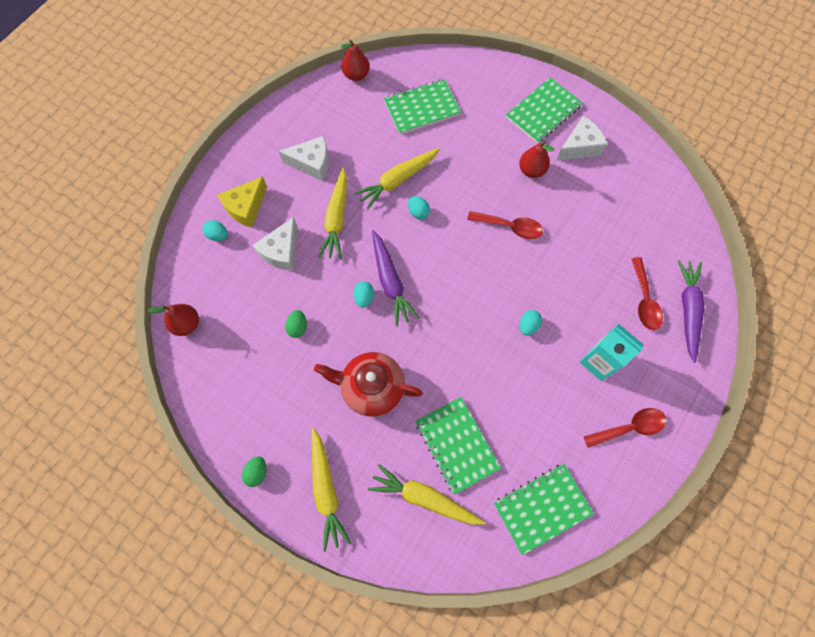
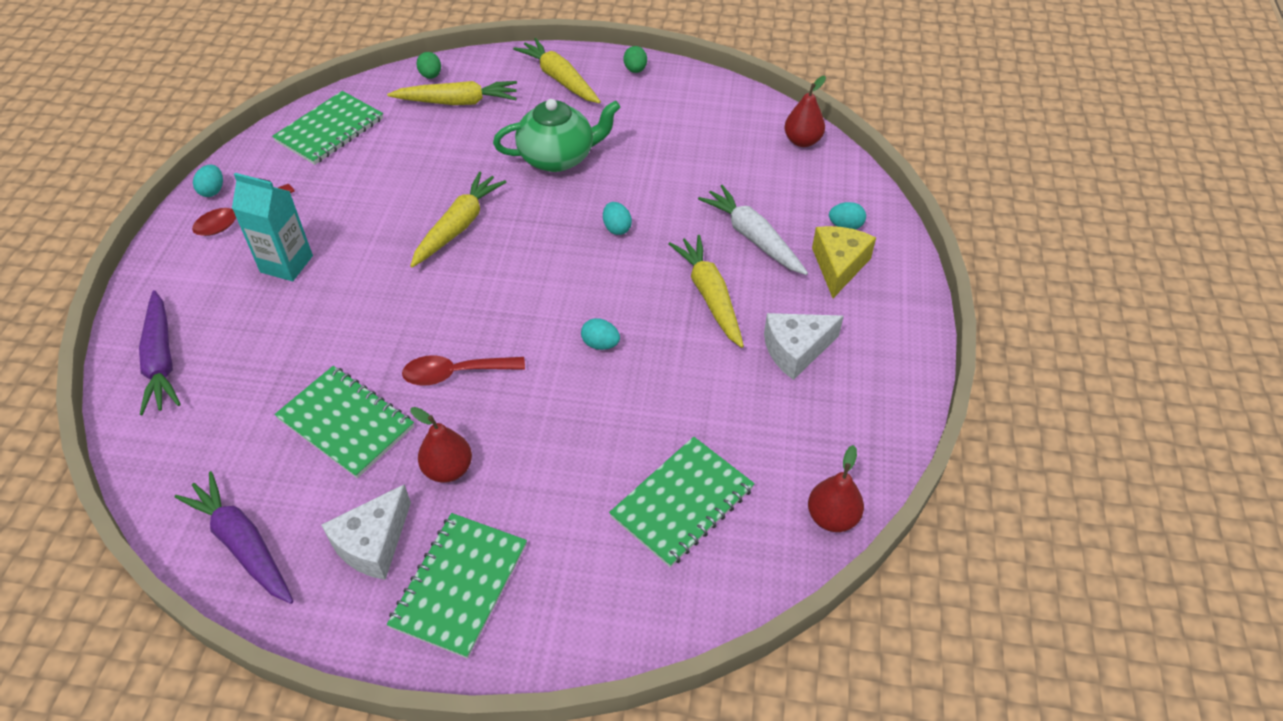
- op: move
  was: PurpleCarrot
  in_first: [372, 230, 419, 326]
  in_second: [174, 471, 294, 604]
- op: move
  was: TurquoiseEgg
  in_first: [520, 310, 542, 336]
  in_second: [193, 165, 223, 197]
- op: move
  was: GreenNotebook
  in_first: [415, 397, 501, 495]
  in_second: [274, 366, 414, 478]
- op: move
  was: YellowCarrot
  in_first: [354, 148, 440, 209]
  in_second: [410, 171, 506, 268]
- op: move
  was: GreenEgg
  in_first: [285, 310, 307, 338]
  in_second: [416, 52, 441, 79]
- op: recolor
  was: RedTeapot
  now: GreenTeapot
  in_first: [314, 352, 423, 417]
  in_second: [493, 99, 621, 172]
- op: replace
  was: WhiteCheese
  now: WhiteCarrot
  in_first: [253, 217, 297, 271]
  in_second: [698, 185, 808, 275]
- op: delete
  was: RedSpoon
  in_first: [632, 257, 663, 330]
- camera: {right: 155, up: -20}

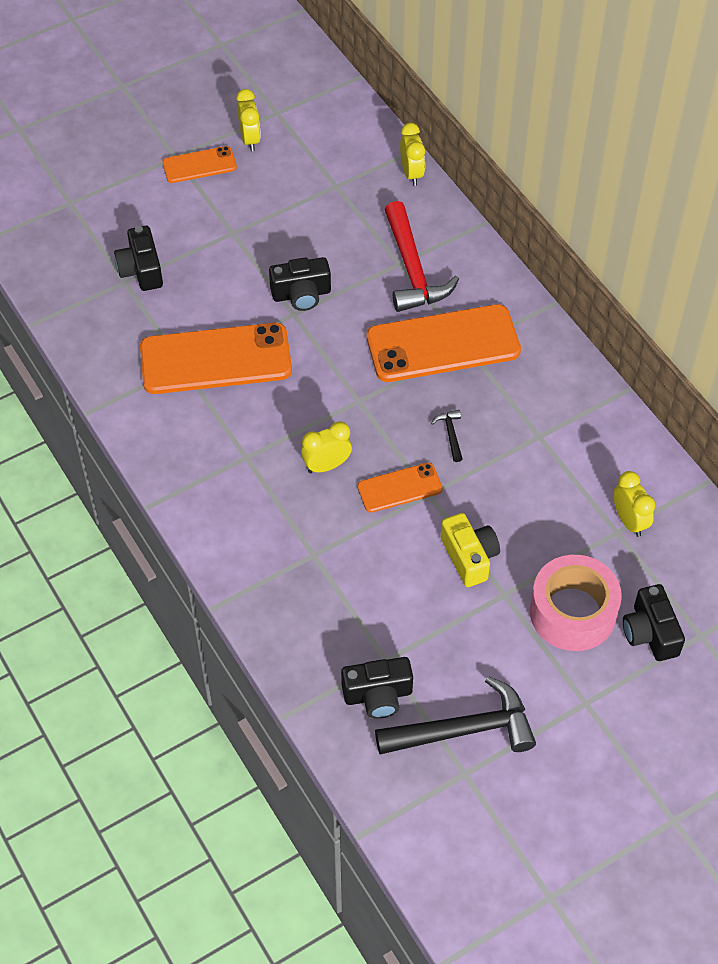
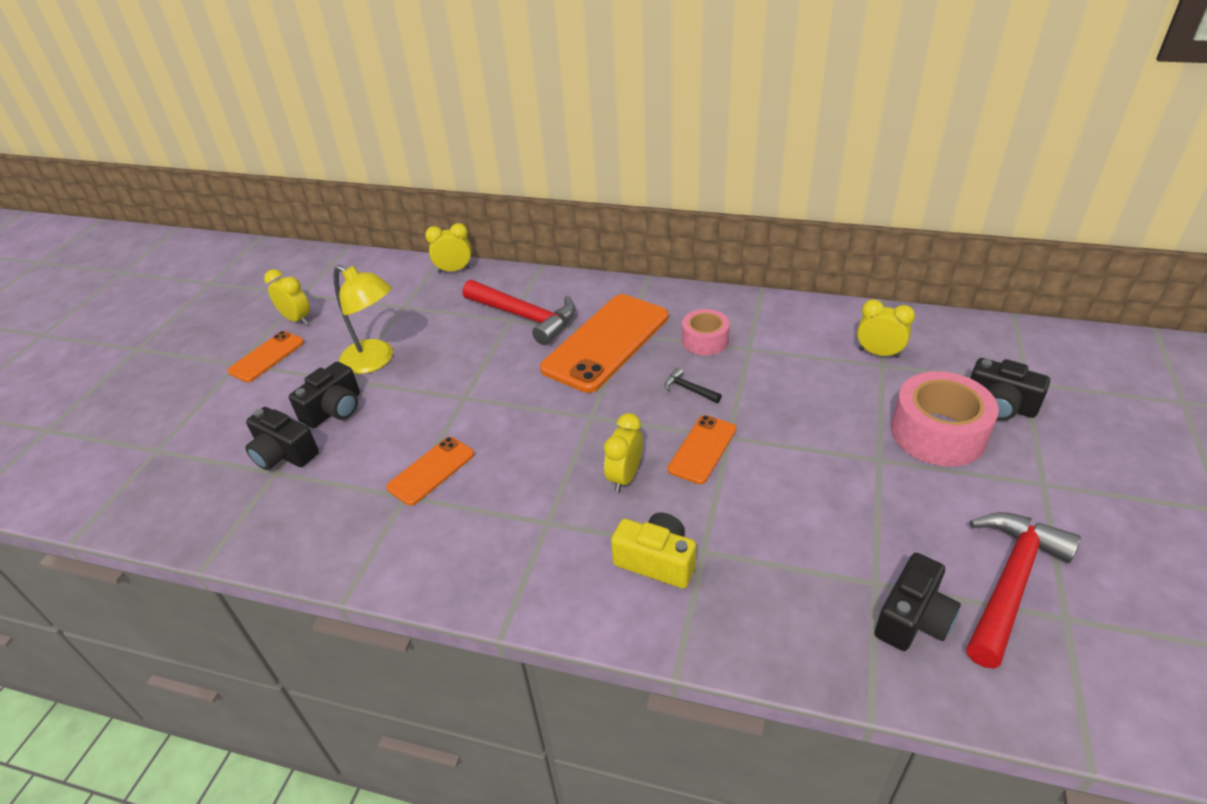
- op: move
  was: BlackCamera
  in_first: [269, 257, 331, 311]
  in_second: [289, 362, 360, 428]
- op: insert
  now: YellowLamp
  in_second: [333, 265, 393, 374]
- op: resize
  was: OrangePhone
  in_first: [140, 323, 292, 394]
  in_second: [386, 437, 474, 506]
  ratio: 0.52
- op: rotate
  was: YellowClock
  in_first: [400, 123, 425, 186]
  in_second: [425, 223, 471, 273]
  clockwise: -45
- op: move
  was: YellowCamera
  in_first: [441, 513, 500, 587]
  in_second: [611, 513, 696, 588]
- op: insert
  now: PinkTape
  in_second: [682, 309, 730, 355]
- op: recolor
  was: BlackHammer
  now: RedHammer
  in_first: [375, 676, 536, 754]
  in_second: [966, 512, 1081, 669]
- camera: {right: -40, up: -15}

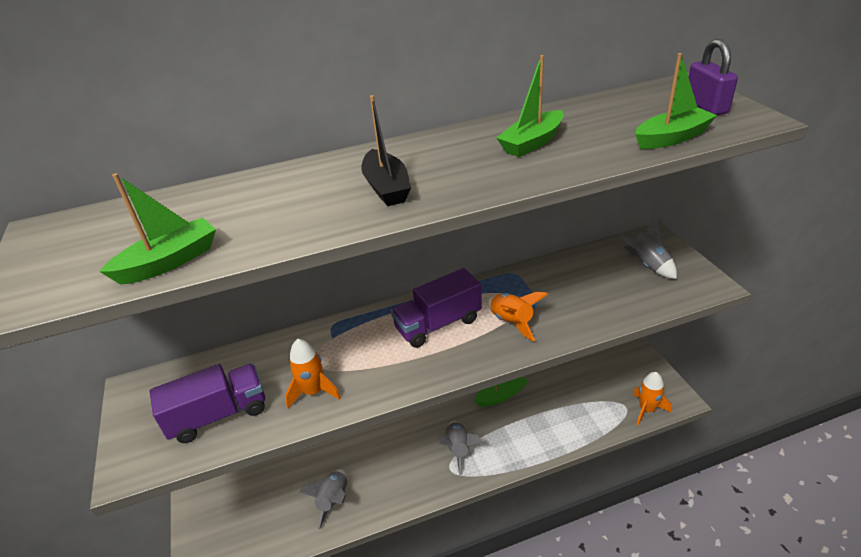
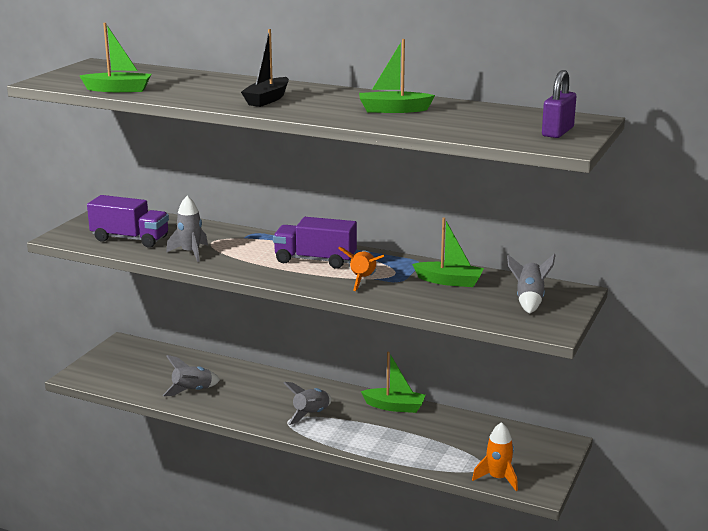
- op: recolor
  was: OrangeRocket
  now: GreyRocket
  in_first: [285, 339, 341, 408]
  in_second: [166, 196, 208, 262]
- op: move
  was: GreenBoat
  in_first: [635, 53, 717, 149]
  in_second: [412, 217, 484, 287]
- camera: {right: 40, up: -15}

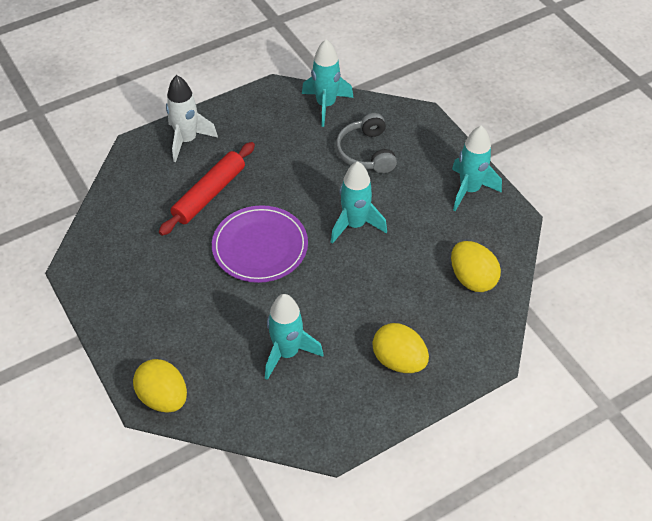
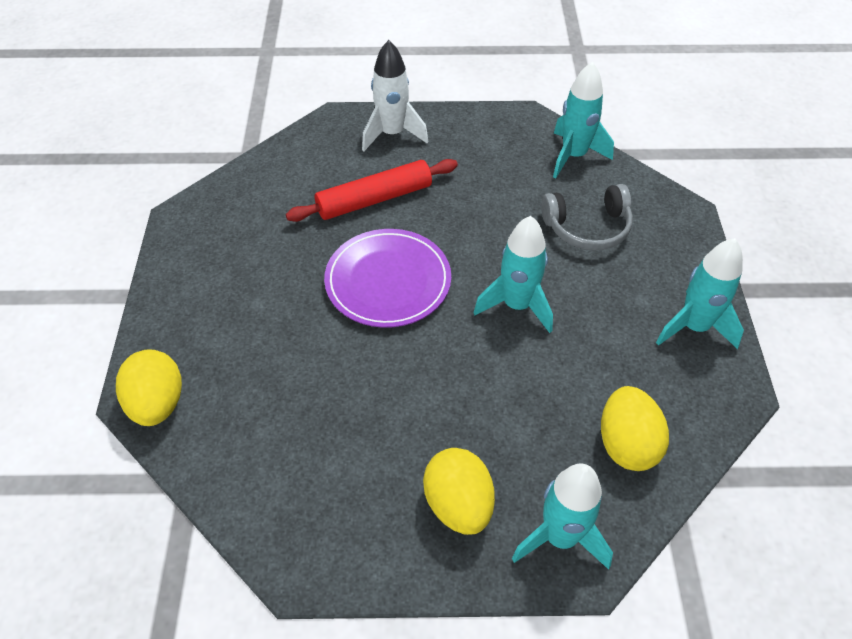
- op: move
  was: TurquoiseRocket
  in_first: [265, 294, 323, 380]
  in_second: [512, 463, 613, 570]
- op: rotate
  was: GreyHeadphones
  in_first: [336, 113, 397, 173]
  in_second: [541, 184, 633, 251]
  clockwise: -120
- camera: {right: 30, up: 0}

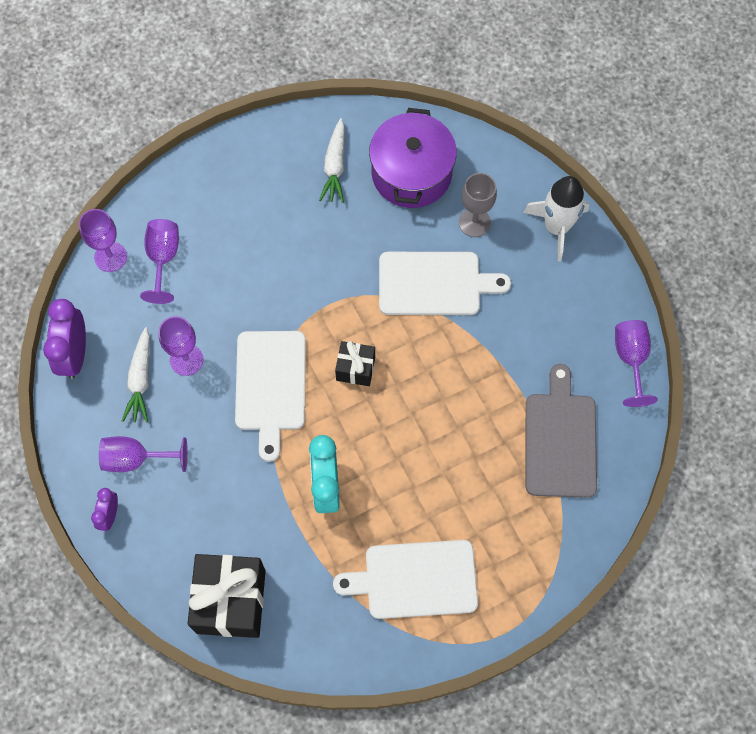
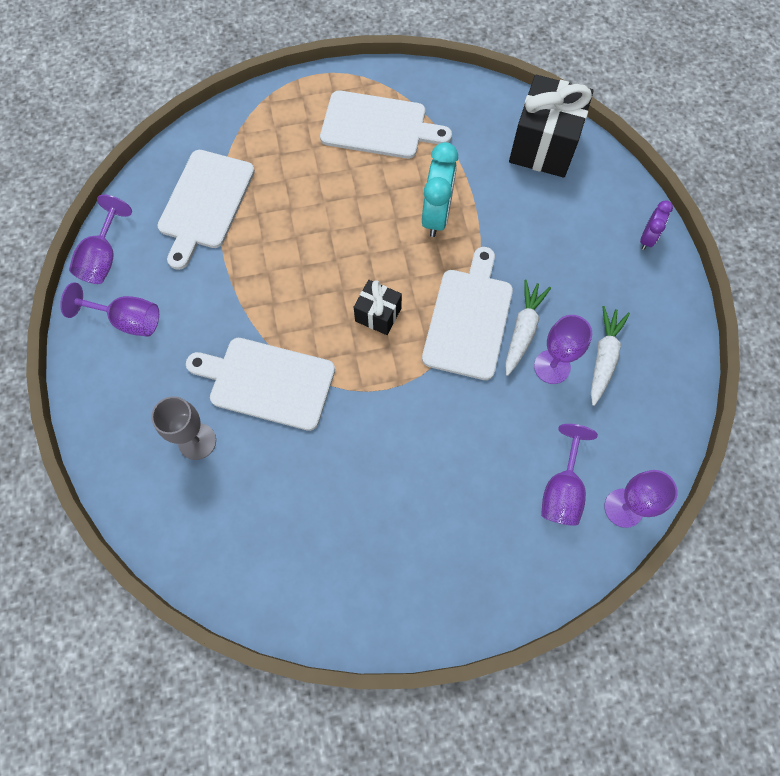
- op: move
  was: PurpleGoblet
  in_first: [99, 436, 188, 472]
  in_second: [60, 282, 159, 337]
- op: recolor
  was: GreyCuttingBoard
  now: WhiteCuttingBoard
  in_first: [526, 364, 597, 498]
  in_second: [157, 150, 255, 270]
- op: move
  was: WhiteCarrot
  in_first: [319, 118, 345, 203]
  in_second: [505, 280, 551, 376]
- op: delete
  was: PurpleClock
  in_first: [43, 299, 86, 379]
- op: delete
  was: PurplePot
  in_first: [369, 108, 457, 208]
- op: delete
  was: WhiteRocket
  in_first: [523, 176, 589, 262]
- camera: {right: -165, up: 0}

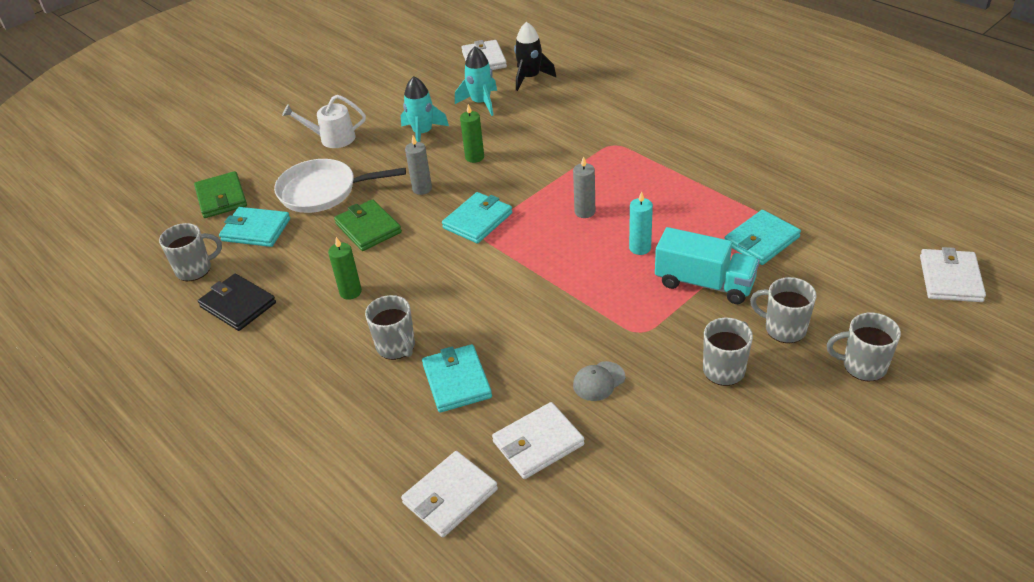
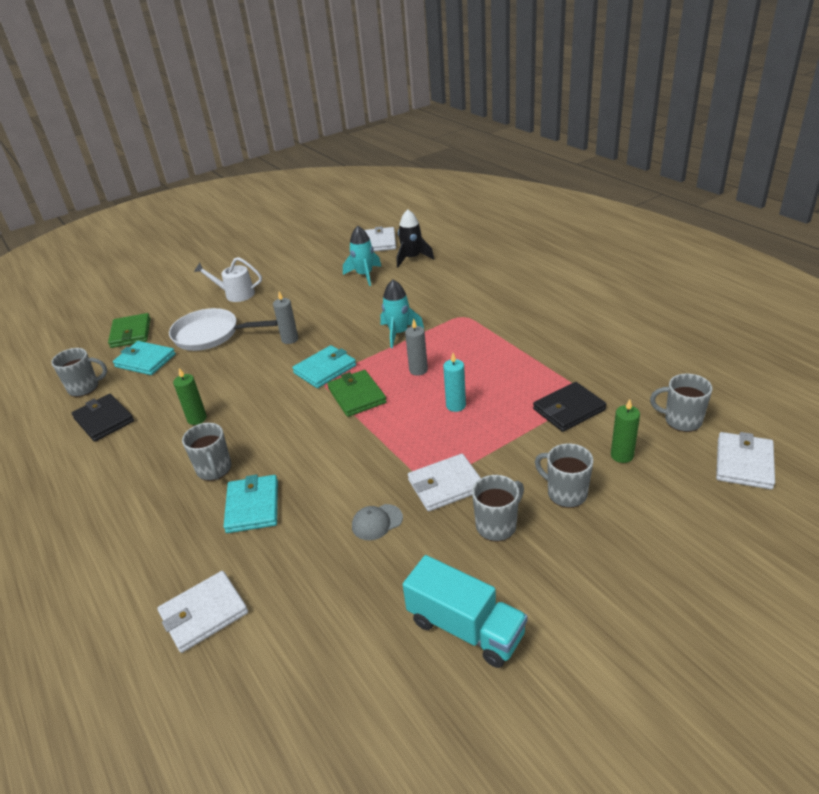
- op: move
  was: GreenWallet
  in_first: [334, 199, 402, 251]
  in_second: [327, 370, 387, 417]
- op: move
  was: TurquoiseRocket
  in_first: [401, 76, 449, 142]
  in_second: [380, 280, 424, 348]
- op: move
  was: TurquoiseTruck
  in_first: [655, 227, 759, 304]
  in_second: [403, 555, 528, 668]
- op: move
  was: WhiteWallet
  in_first: [492, 402, 585, 479]
  in_second: [408, 454, 481, 511]
- op: recolor
  was: TurquoiseWallet
  now: BlackWallet
  in_first: [725, 210, 801, 265]
  in_second: [533, 382, 607, 432]
- op: move
  was: GreenCandle
  in_first: [460, 104, 484, 163]
  in_second: [611, 399, 640, 463]
- op: move
  was: GreyMug
  in_first: [827, 313, 901, 381]
  in_second: [650, 374, 713, 432]
- camera: {right: 10, up: -5}

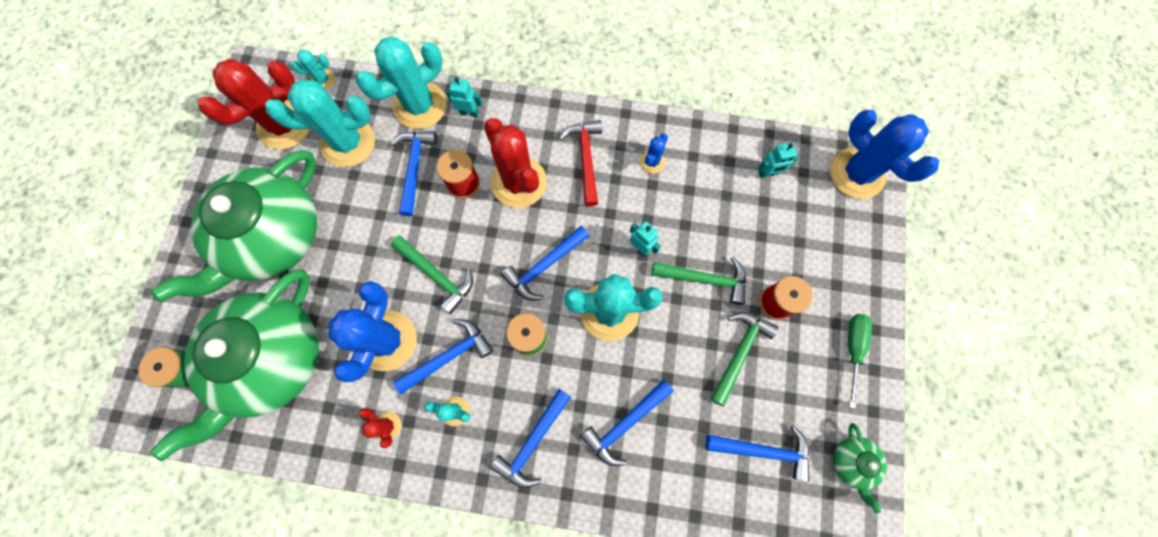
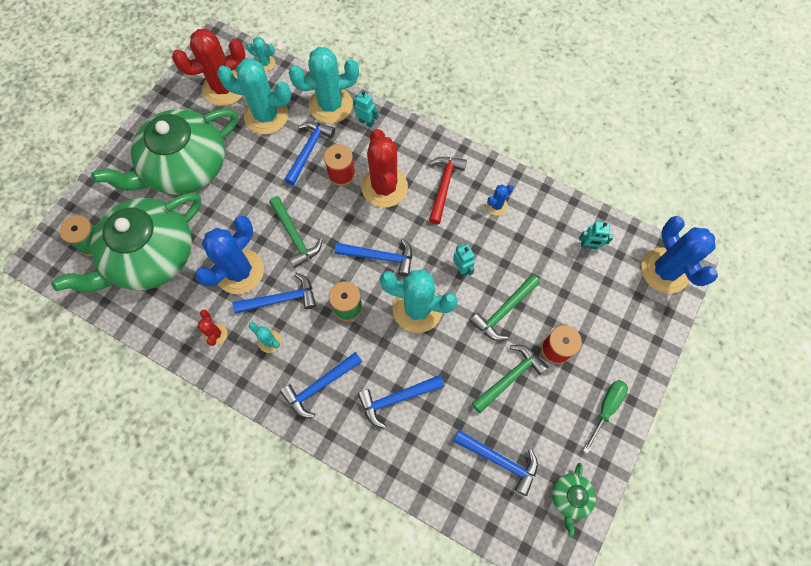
- op: rotate
  was: BlueHammer
  in_first: [501, 226, 589, 301]
  in_second: [334, 238, 412, 276]
  clockwise: -150
- op: rotate
  was: GreenHammer
  in_first: [651, 257, 746, 305]
  in_second: [470, 274, 540, 341]
  clockwise: 105
- camera: {right: 20, up: -5}

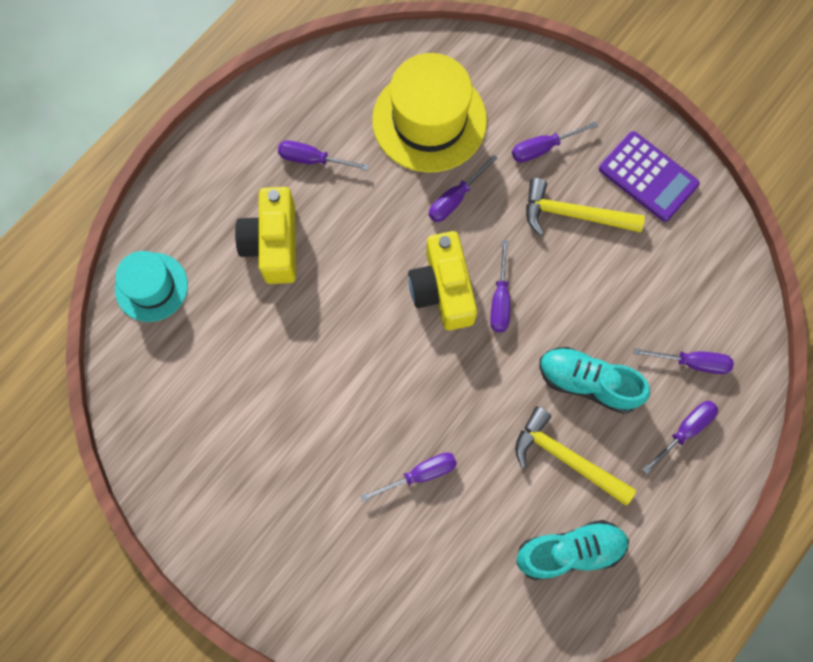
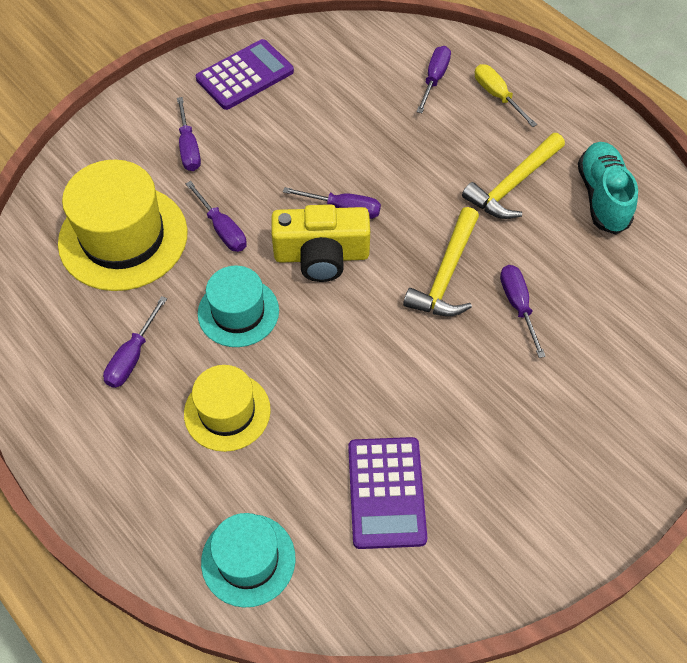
- op: replace
  was: YellowCamera
  now: YellowHat
  in_first: [235, 187, 296, 284]
  in_second: [184, 365, 271, 452]
- op: insert
  now: TurquoiseHat
  in_second: [198, 266, 279, 347]
- op: insert
  now: PurpleCalculator
  in_second: [348, 437, 427, 549]
- op: move
  was: YellowHammer
  in_first: [526, 178, 645, 236]
  in_second: [403, 207, 479, 316]
- op: recolor
  was: PurpleScrewdriver
  now: YellowScrewdriver
  in_first: [642, 401, 718, 474]
  in_second: [475, 64, 537, 127]
- op: delete
  was: TurquoiseShoe
  in_first: [540, 347, 650, 414]
- camera: {right: -80, up: -15}

